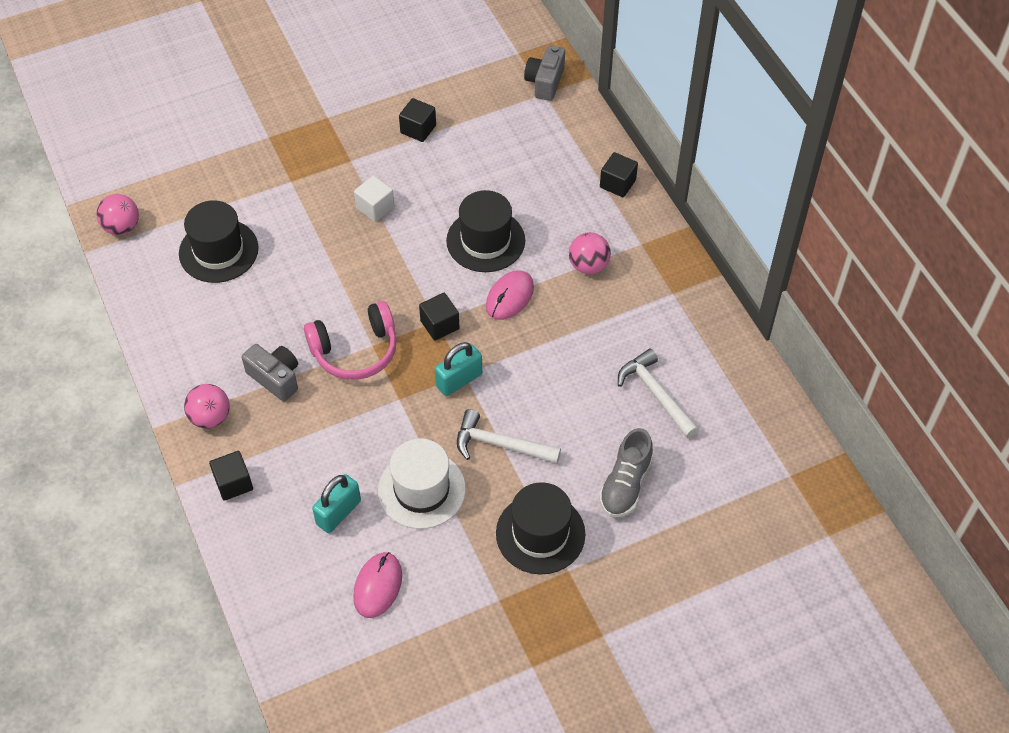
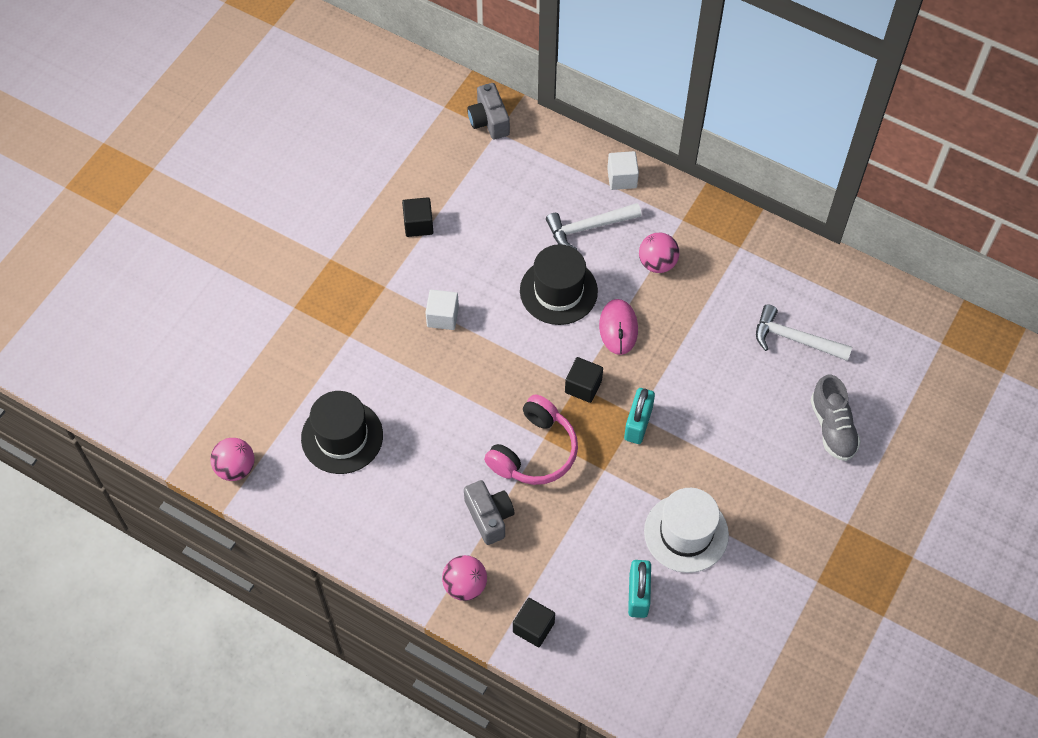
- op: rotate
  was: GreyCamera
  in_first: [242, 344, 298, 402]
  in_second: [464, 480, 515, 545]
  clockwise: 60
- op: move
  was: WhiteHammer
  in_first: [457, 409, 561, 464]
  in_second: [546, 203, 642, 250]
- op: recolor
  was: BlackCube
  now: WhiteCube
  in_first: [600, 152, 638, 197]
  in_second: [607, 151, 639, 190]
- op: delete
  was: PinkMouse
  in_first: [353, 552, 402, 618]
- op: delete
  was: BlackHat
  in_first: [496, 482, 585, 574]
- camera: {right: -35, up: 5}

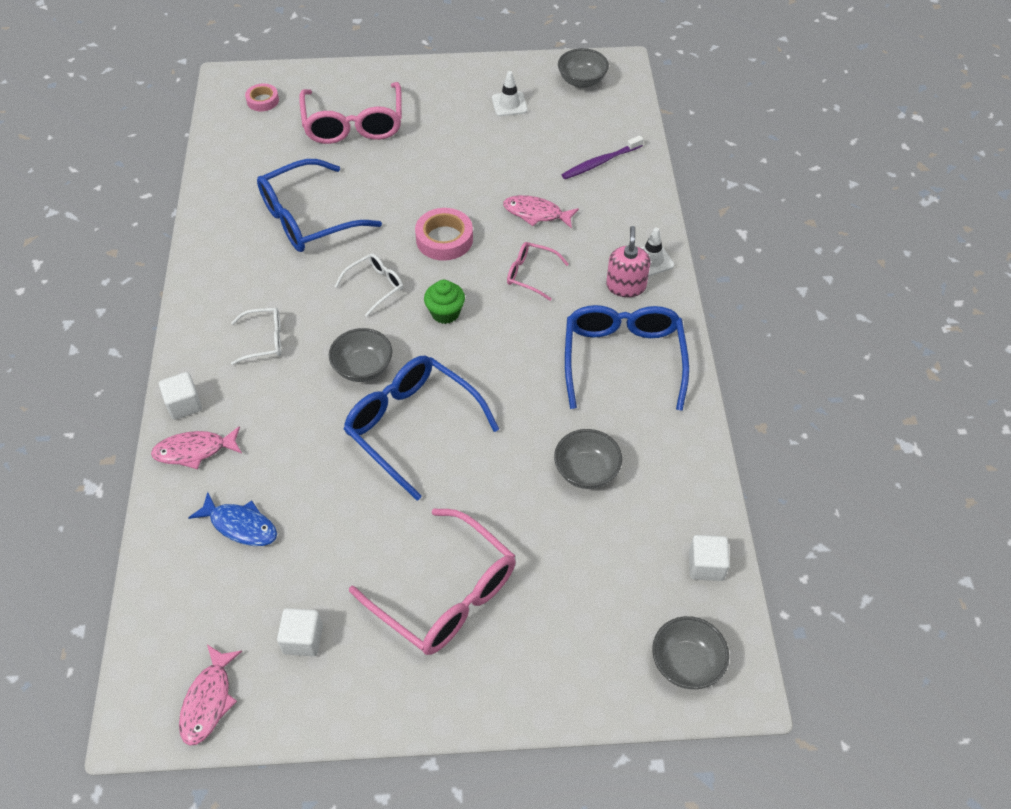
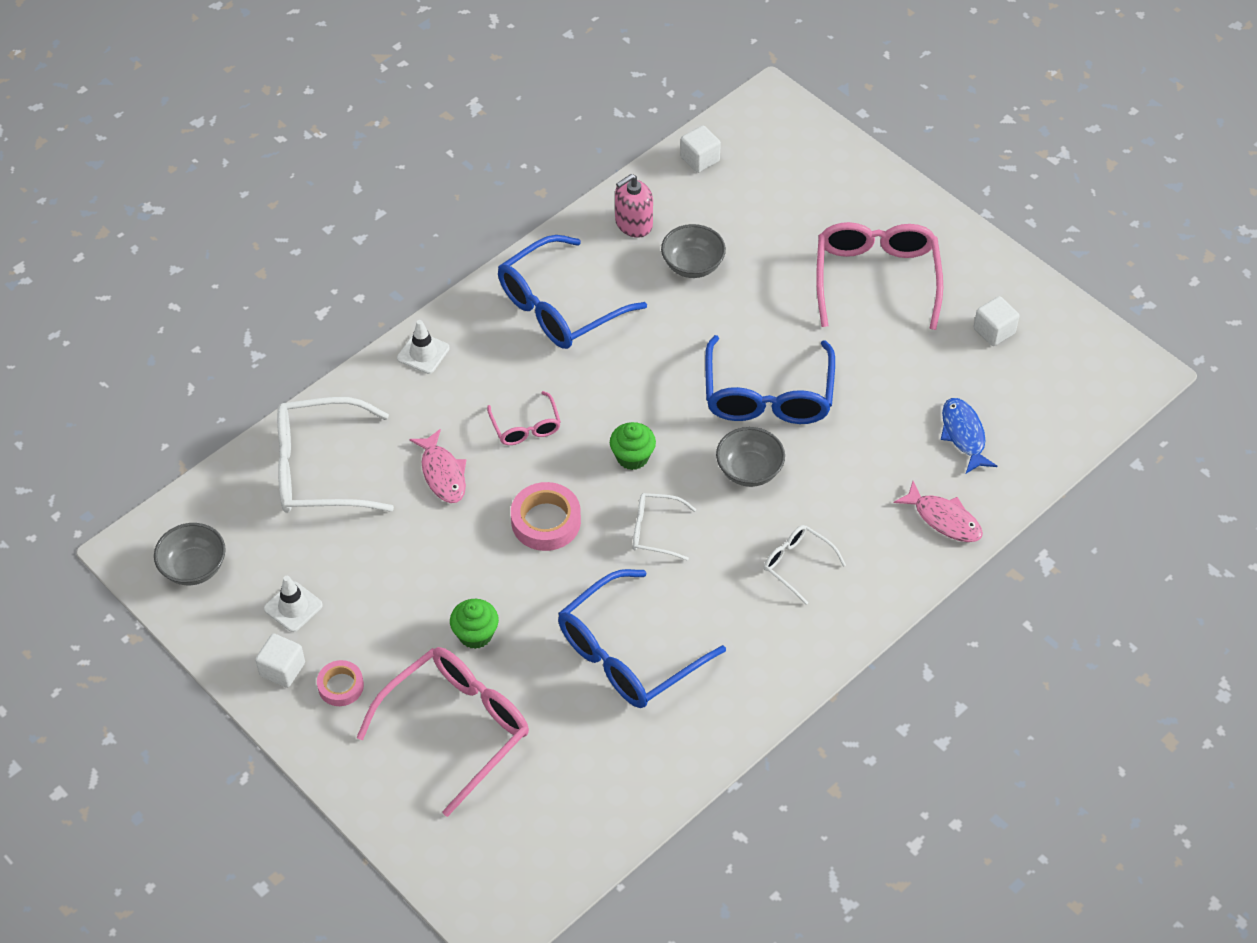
- op: move
  was: WhiteCube
  in_first: [159, 372, 202, 420]
  in_second: [255, 633, 305, 688]
- op: replace
  was: PurpleToothbrush
  now: WhiteGlasses
  in_first: [562, 135, 643, 179]
  in_second: [277, 397, 394, 513]
- op: move
  was: PinkTape
  in_first: [245, 84, 279, 111]
  in_second: [317, 660, 364, 706]
- op: insert
  now: GreenCupcake
  in_second: [450, 599, 499, 649]
- op: rotate
  was: BlueGlasses
  in_first: [257, 159, 382, 252]
  in_second: [558, 569, 726, 708]
  clockwise: 120
- op: move
  was: PinkSoapDispenser
  in_first: [606, 226, 651, 297]
  in_second: [615, 174, 653, 238]
- op: delete
  was: PinkFish
  in_first: [179, 645, 242, 746]
- op: delete
  was: GreyBowl
  in_first: [652, 616, 729, 689]
- camera: {right: -130, up: 0}

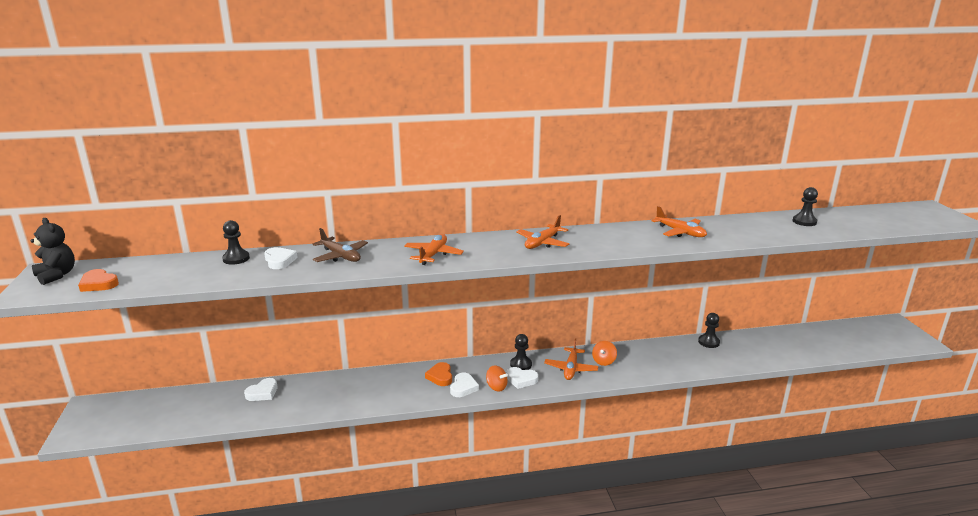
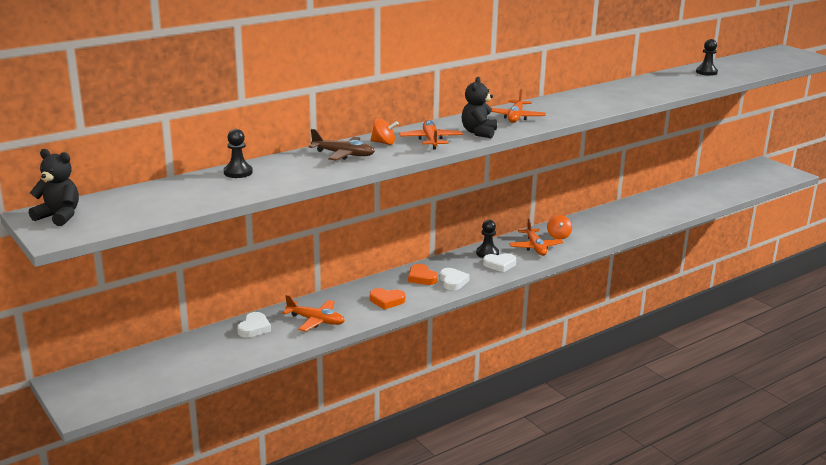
- op: move
  was: OrangePlane
  in_first: [652, 206, 707, 237]
  in_second: [282, 295, 345, 332]
- op: move
  was: OrangeSpinningTop
  in_first: [486, 365, 508, 392]
  in_second: [370, 118, 399, 145]
- op: move
  was: OrangeHeart
  in_first: [78, 269, 119, 292]
  in_second: [370, 288, 405, 310]
- op: insert
  now: BlackTeddyBear
  in_second: [462, 77, 497, 138]
- op: delete
  was: WhiteHeart
  in_first: [264, 247, 298, 269]
- op: delete
  was: BlackPawn
  in_first: [698, 313, 720, 348]
- camera: {right: -25, up: 0}

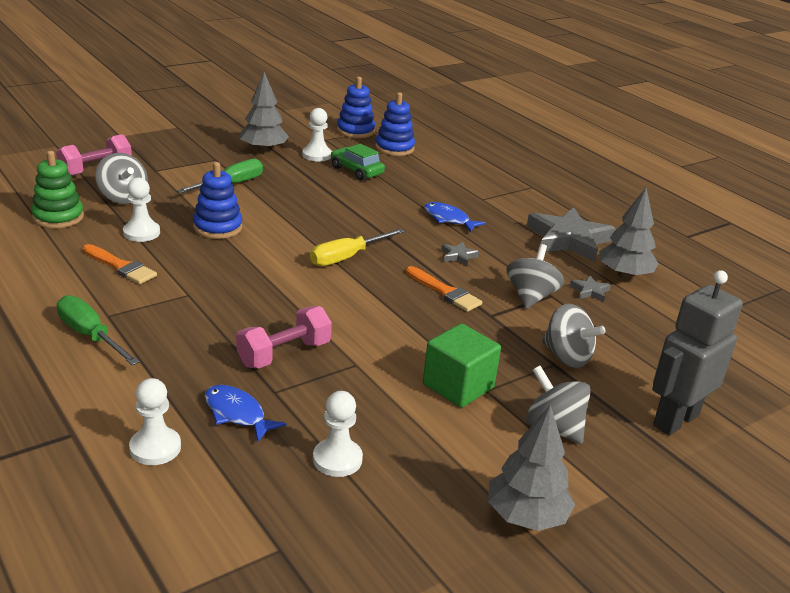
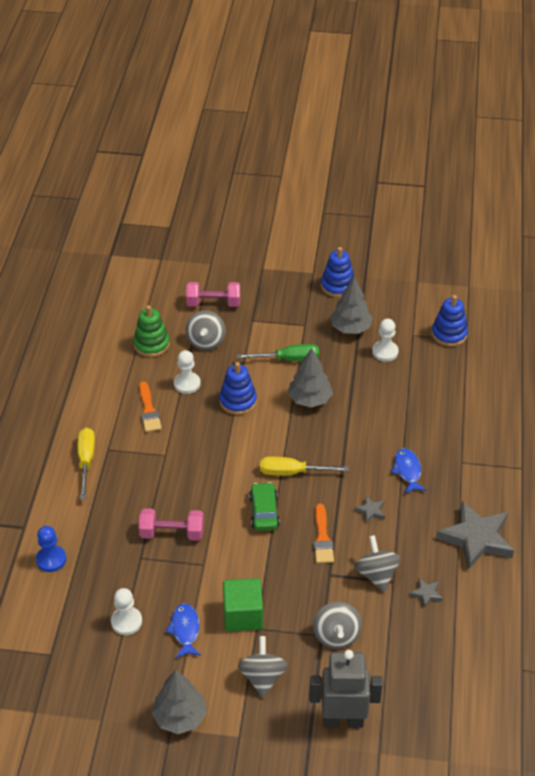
- op: recolor
  was: WhitePawn
  now: BluePawn
  in_first: [129, 378, 181, 465]
  in_second: [36, 526, 66, 572]
- op: recolor
  was: GreenScrewdriver
  now: YellowScrewdriver
  in_first: [57, 295, 140, 365]
  in_second: [77, 428, 95, 499]
- op: move
  was: BlueFish
  in_first: [205, 385, 286, 442]
  in_second: [166, 603, 201, 658]
- op: move
  was: GreenCar
  in_first: [331, 144, 385, 181]
  in_second: [249, 482, 280, 530]
- op: move
  was: GreyTree
  in_first: [599, 188, 659, 279]
  in_second: [288, 348, 333, 407]
- op: move
  was: BlueStackingToy
  in_first: [375, 93, 415, 156]
  in_second: [321, 247, 354, 297]
- op: rotate
  was: GreySpinningTop
  in_first: [507, 244, 564, 309]
  in_second: [355, 535, 401, 592]
  clockwise: -75
- camera: {right: 45, up: 15}

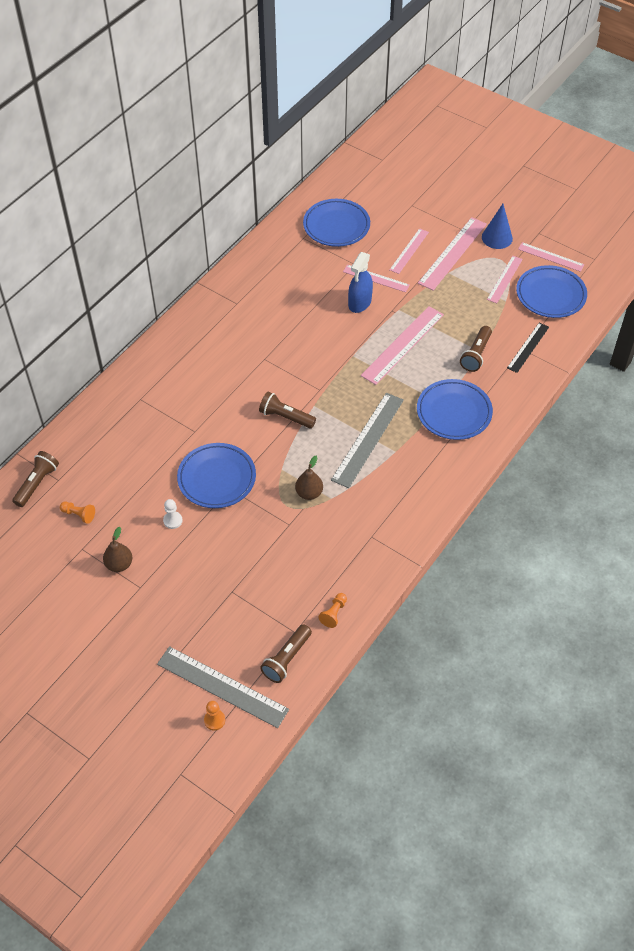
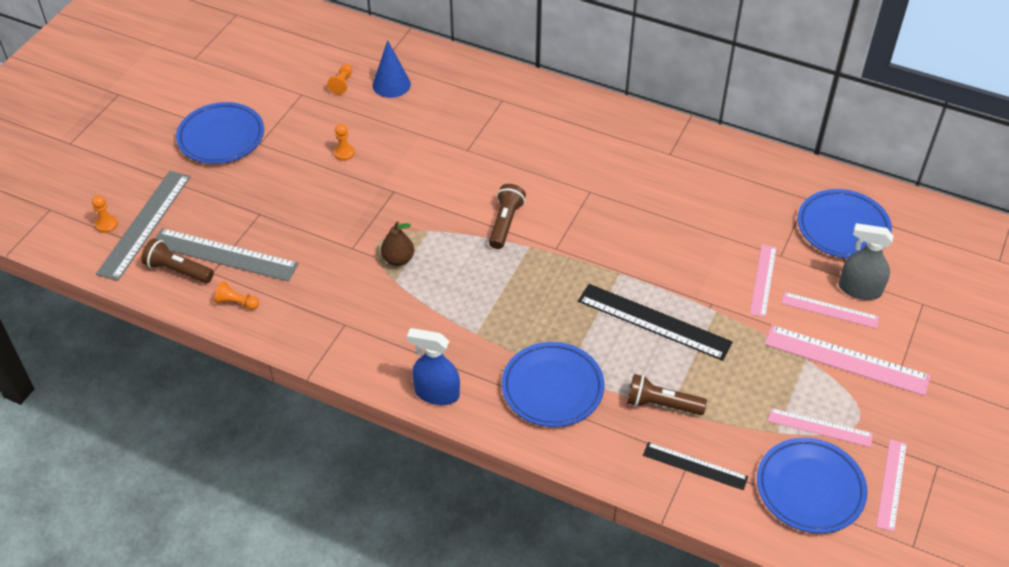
- op: move
  was: GreyRuler
  in_first: [331, 393, 404, 488]
  in_second: [155, 228, 299, 282]
- op: move
  was: BluePlate
  in_first: [177, 443, 256, 508]
  in_second: [176, 102, 264, 164]
- op: recolor
  was: WhitePawn
  now: OrangePawn
  in_first: [163, 499, 182, 529]
  in_second: [334, 124, 355, 161]
- op: move
  was: BlueCone
  in_first: [482, 204, 513, 249]
  in_second: [373, 40, 411, 98]
- op: move
  was: BlueSprayBottle
  in_first: [348, 252, 373, 313]
  in_second: [407, 328, 460, 405]
- op: recolor
  was: PinkRuler
  now: BlackRuler
  in_first: [361, 306, 444, 385]
  in_second: [578, 284, 733, 361]
- op: insert
  now: GreySprayBottle
  in_second: [839, 223, 893, 300]
- op: delete
  was: BrownFlashlight
  in_first: [12, 451, 59, 507]
- op: delete
  was: BrownPear
  in_first: [103, 527, 133, 572]
- camera: {right: 80, up: -5}

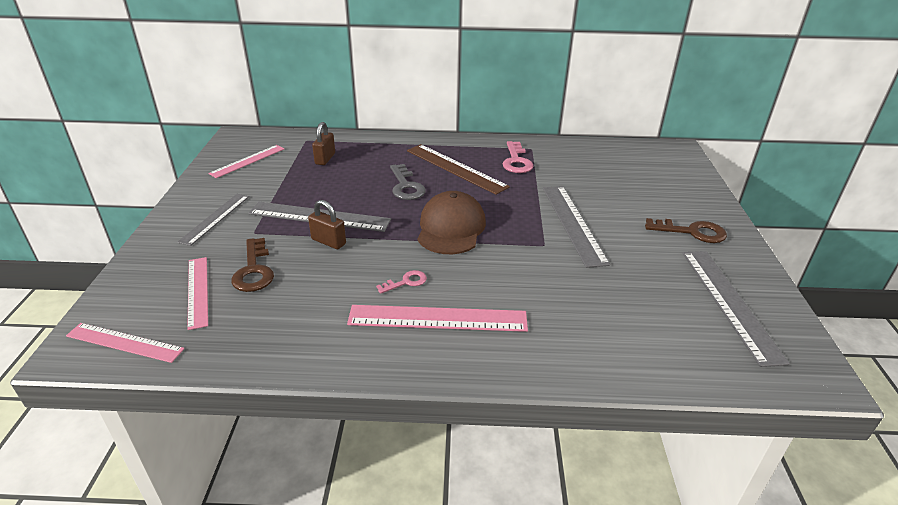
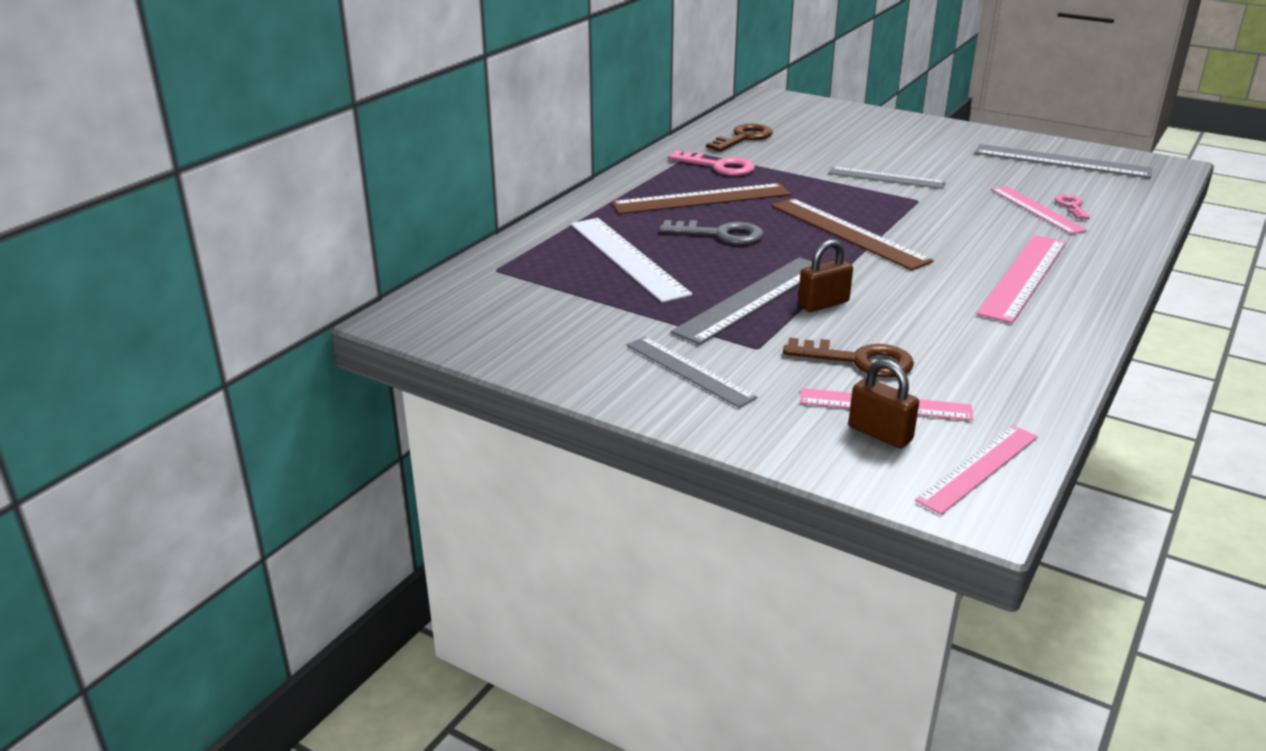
- op: insert
  now: WhiteRuler
  in_second: [571, 218, 692, 303]
- op: move
  was: BrownKey
  in_first: [645, 218, 727, 243]
  in_second: [706, 124, 773, 152]
- op: replace
  was: BrownCap
  now: BrownRuler
  in_first: [418, 191, 486, 254]
  in_second: [771, 198, 934, 271]
- op: resize
  was: GreyRuler
  in_first: [543, 186, 610, 268]
  in_second: [828, 167, 946, 189]
  ratio: 0.66
- op: move
  was: BrownPadlock
  in_first: [312, 122, 335, 165]
  in_second: [848, 359, 919, 448]
- op: move
  was: PinkRuler
  in_first: [208, 145, 285, 178]
  in_second: [991, 186, 1087, 234]
- op: move
  was: PinkKey
  in_first: [376, 270, 427, 294]
  in_second: [1055, 194, 1090, 219]
- camera: {right: -60, up: -5}

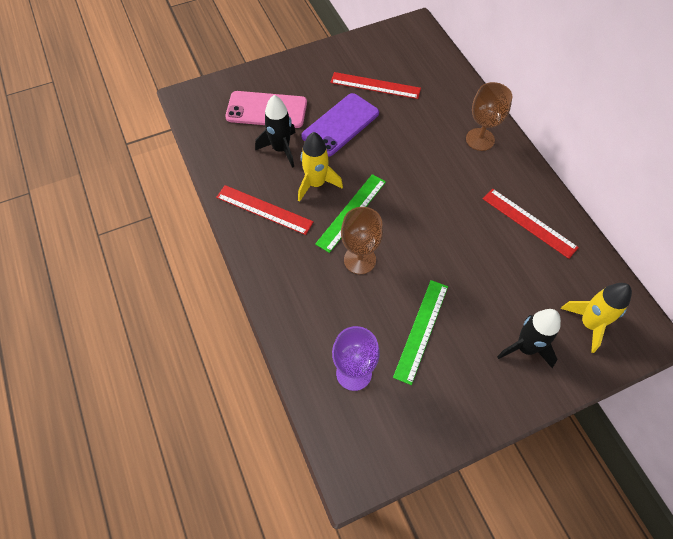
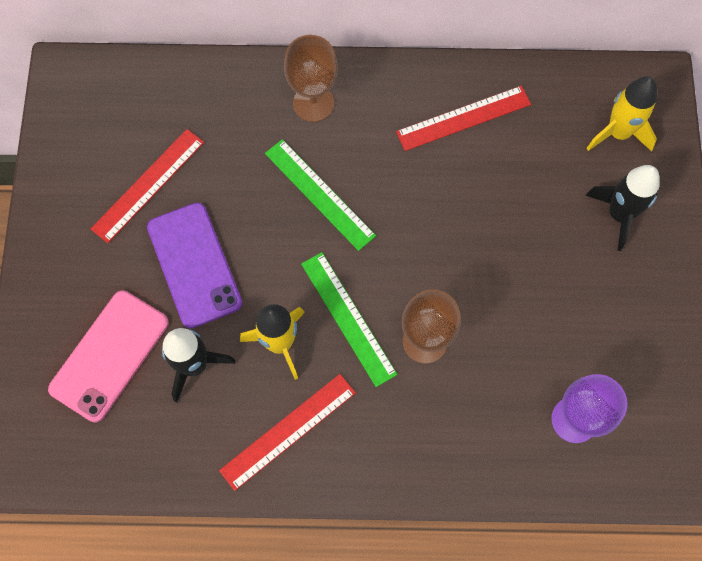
- op: move
  was: GreenRuler
  in_first: [393, 280, 448, 385]
  in_second: [265, 139, 376, 251]
- camera: {right: -65, up: 10}

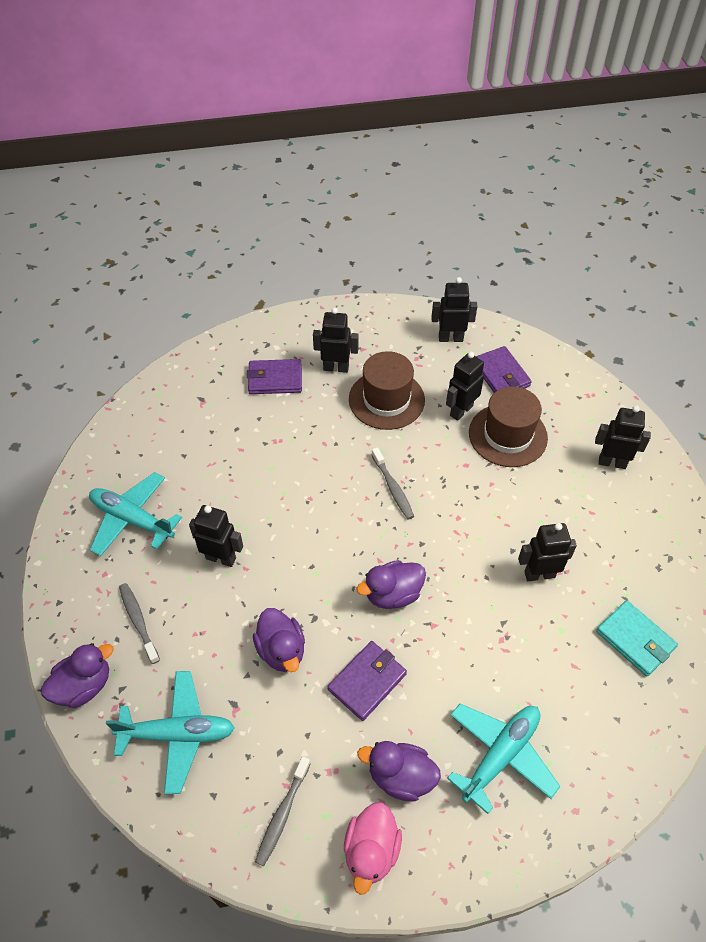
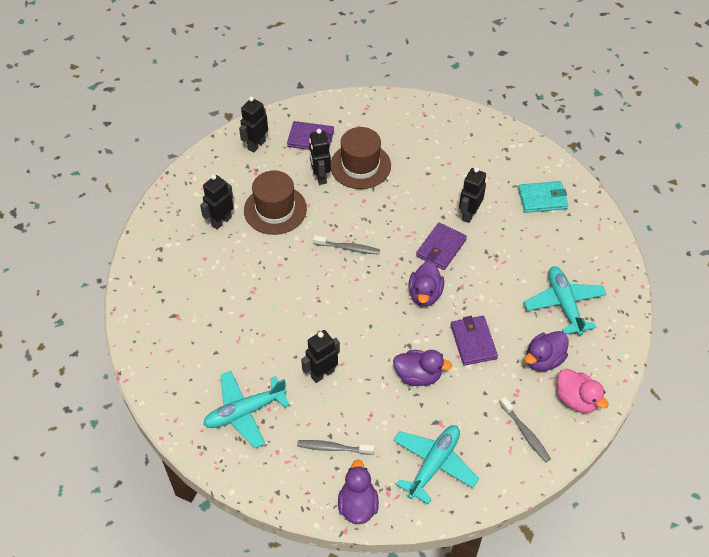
- op: move
  was: PurpleWallet
  in_first: [247, 359, 302, 394]
  in_second: [416, 222, 467, 270]
- op: delete
  was: BlackRobot
  in_first: [595, 405, 651, 469]
- camera: {right: -55, up: 0}

